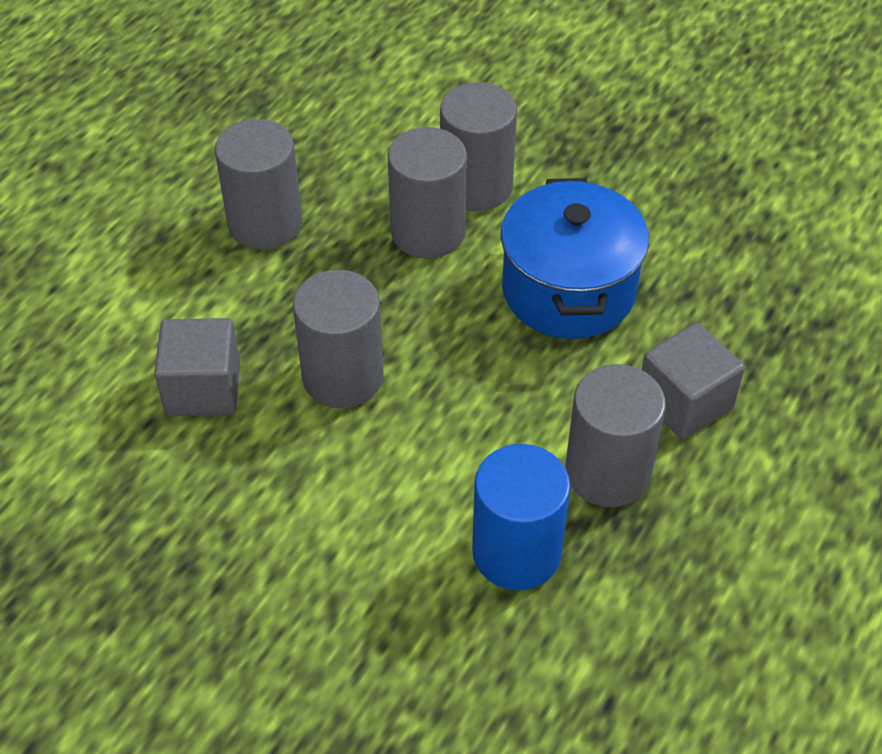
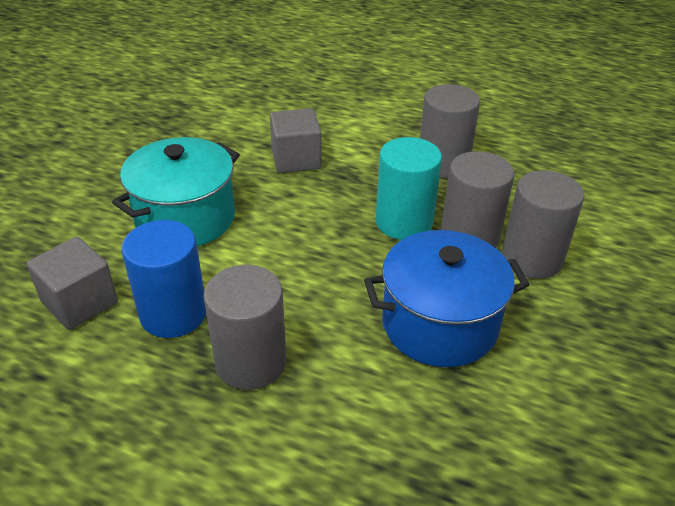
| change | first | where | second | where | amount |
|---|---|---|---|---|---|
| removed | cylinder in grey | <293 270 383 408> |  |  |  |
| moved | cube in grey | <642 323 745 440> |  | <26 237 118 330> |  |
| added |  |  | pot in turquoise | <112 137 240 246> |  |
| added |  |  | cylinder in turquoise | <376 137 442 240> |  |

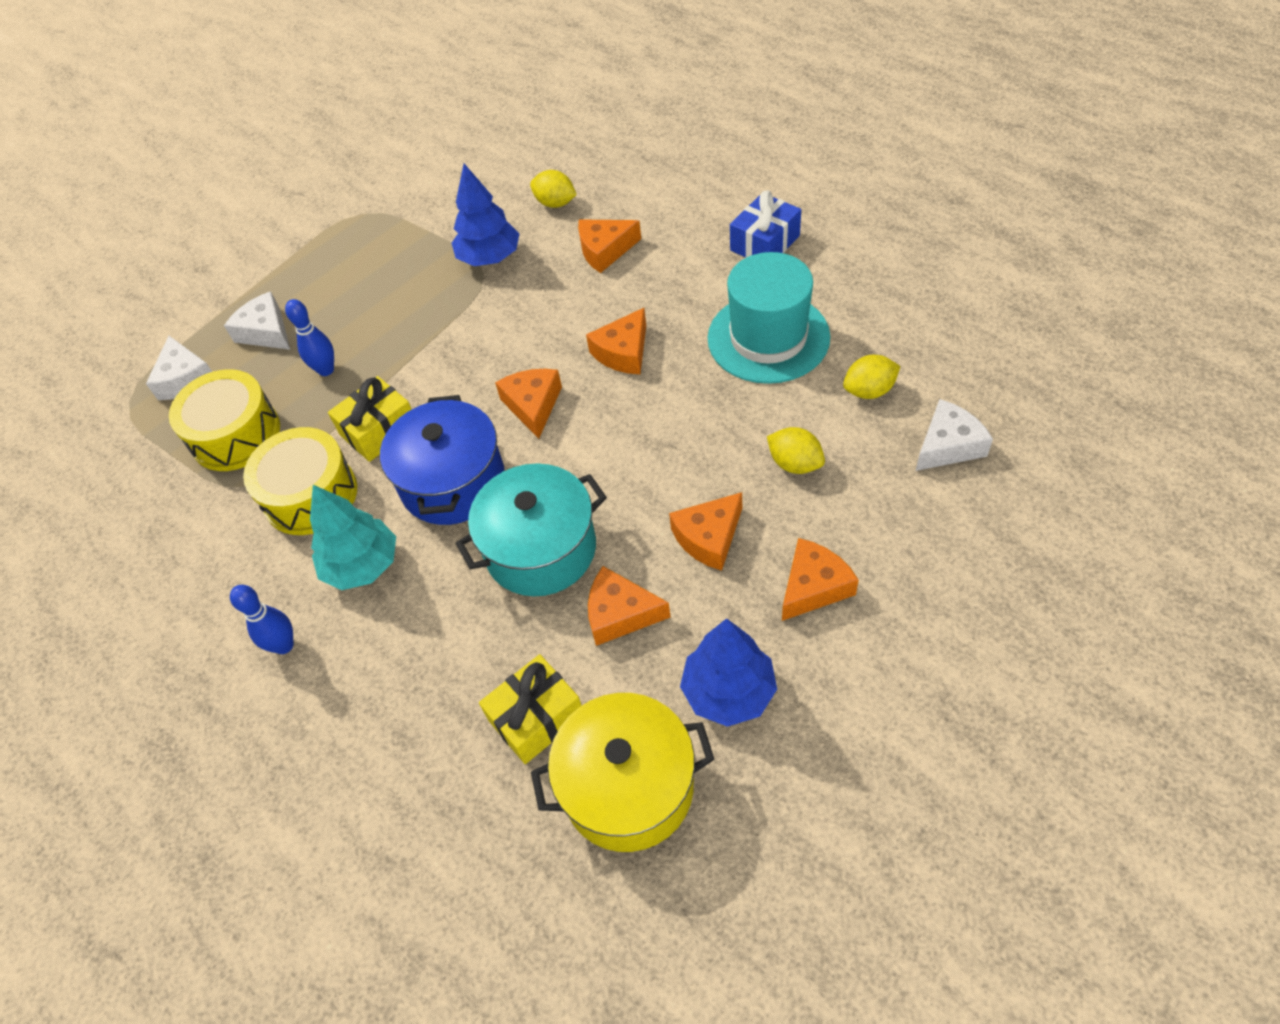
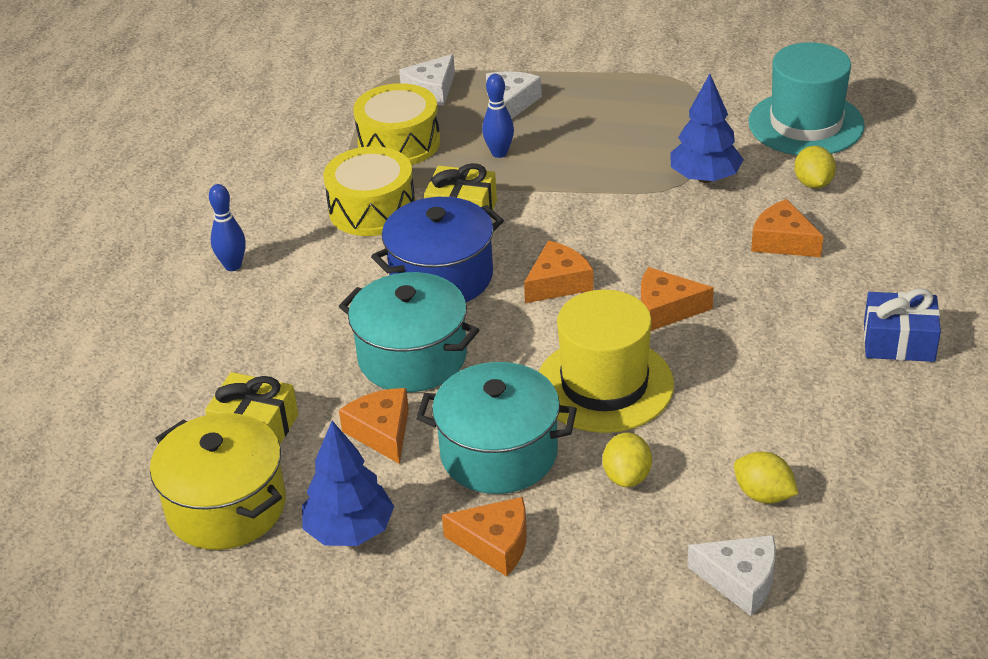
| change | first | where | second | where | amount |
|---|---|---|---|---|---|
| moved | hat in turquoise | <708 252 830 384> |  | <748 42 865 155> |  |
| removed | tree in turquoise | <310 485 396 590> |  |  |  |
| replaced | cheese in orange | <669 492 742 571> | pot in turquoise | <416 362 577 494> |  |
| added |  |  | hat in yellow | <538 289 674 433> |  |

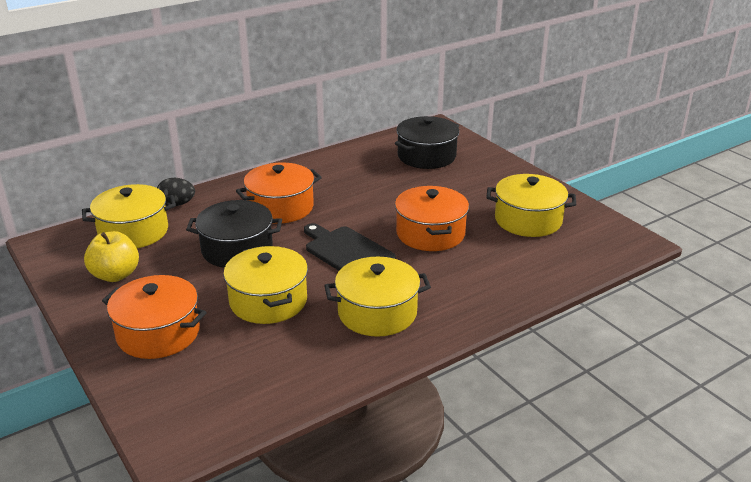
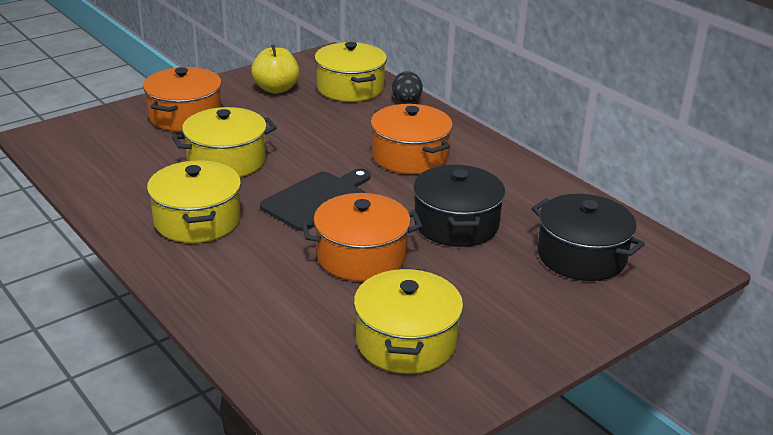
| change | first | where | second | where | amount |
|---|---|---|---|---|---|
| moved | pot in black | <186 200 282 268> |  | <413 165 505 247> |  |

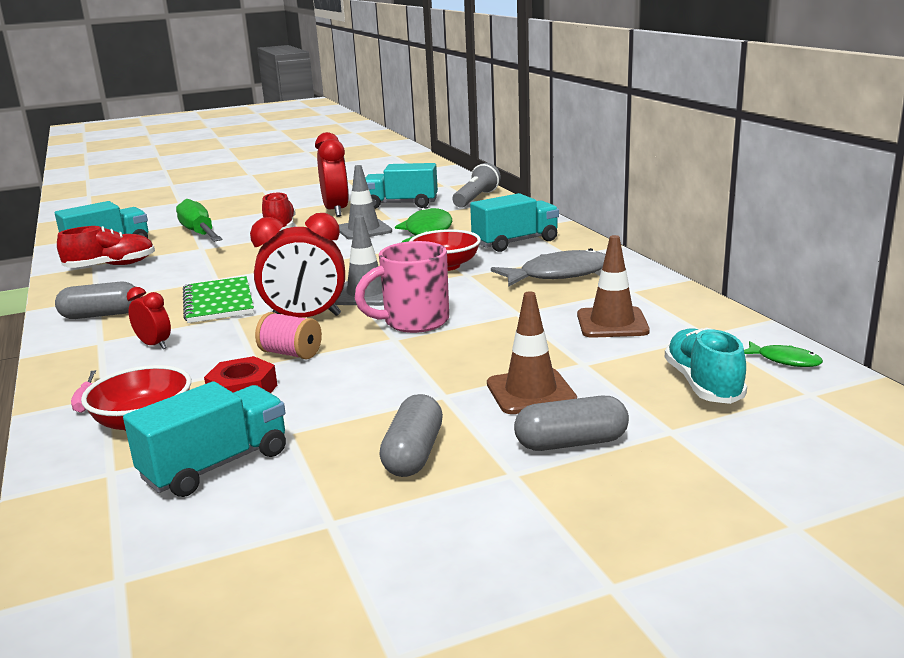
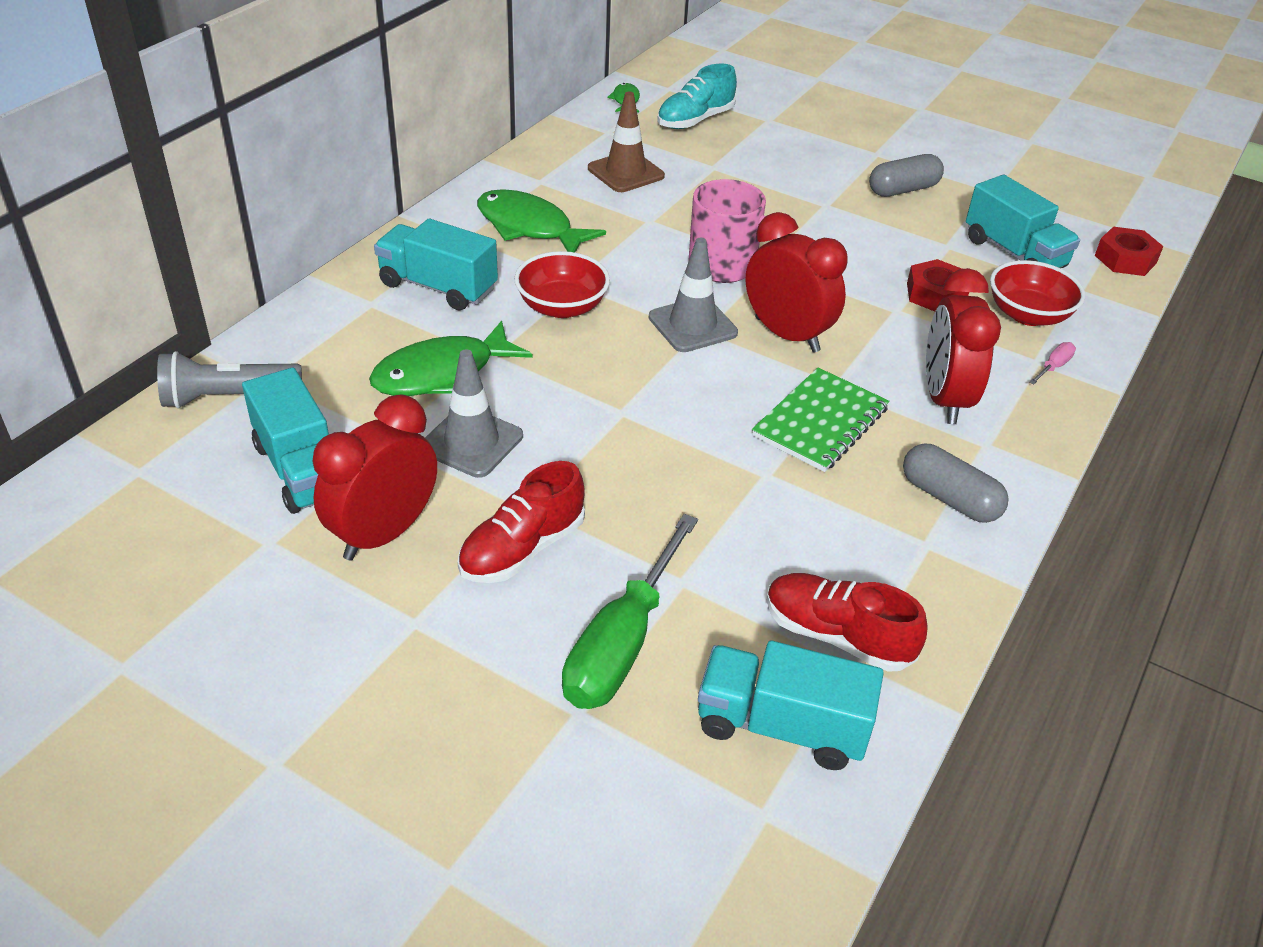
| change | first | where | second | where | amount |
|---|---|---|---|---|---|
| recoloured | fish in grey | <491 248 606 287> | fish in green | <477 189 606 252> |  |
| resized | clock in red | <127 287 171 349> |  | <926 268 1001 424> | x1.89 |
| removed | traffic cone in brown | <487 292 577 414> |  |  |  |
| removed | spool in pink | <255 312 322 360> |  |  |  |
| turned | truck in turquoise | <123 381 286 497> |  | <966 175 1080 268> | 135 degrees counterclockwise |
| removed | capsule in grey | <514 396 629 451> |  |  |  |
| added |  |  | nut in red | <1095 227 1164 276> |  |

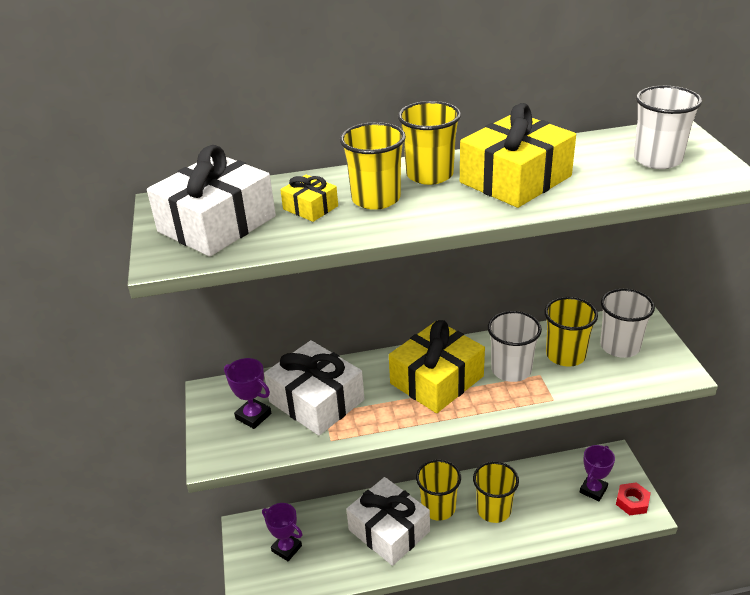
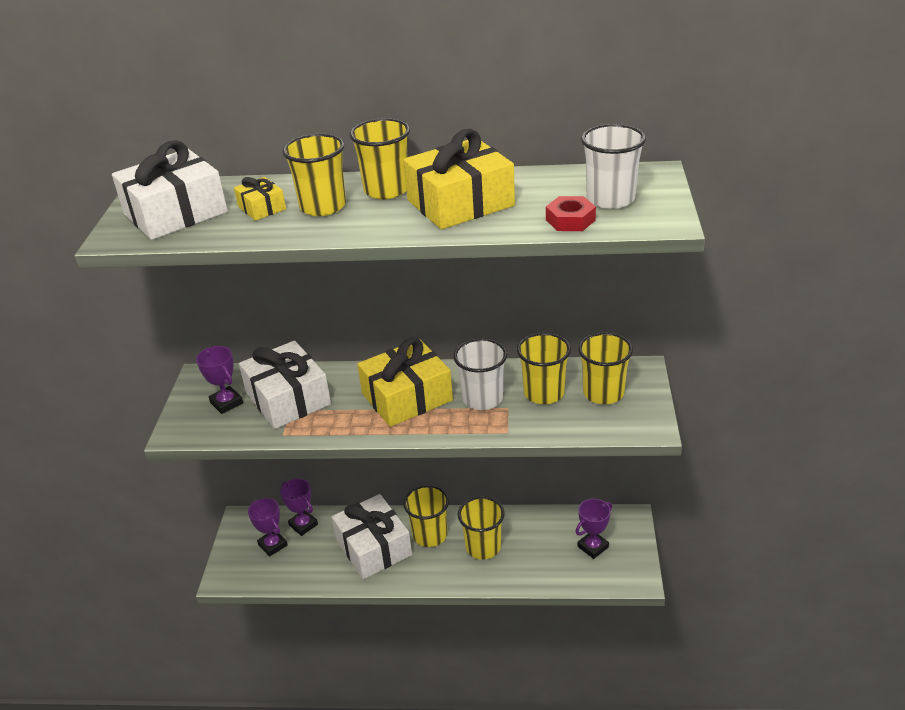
| change | first | where | second | where | amount |
|---|---|---|---|---|---|
| recoloured | cup in white | <600 288 655 358> | cup in yellow | <578 332 633 404> |  |
| moved | nut in red | <616 482 651 515> |  | <546 196 596 231> |  |
| added |  |  | trophy in purple | <280 479 318 536> |  |

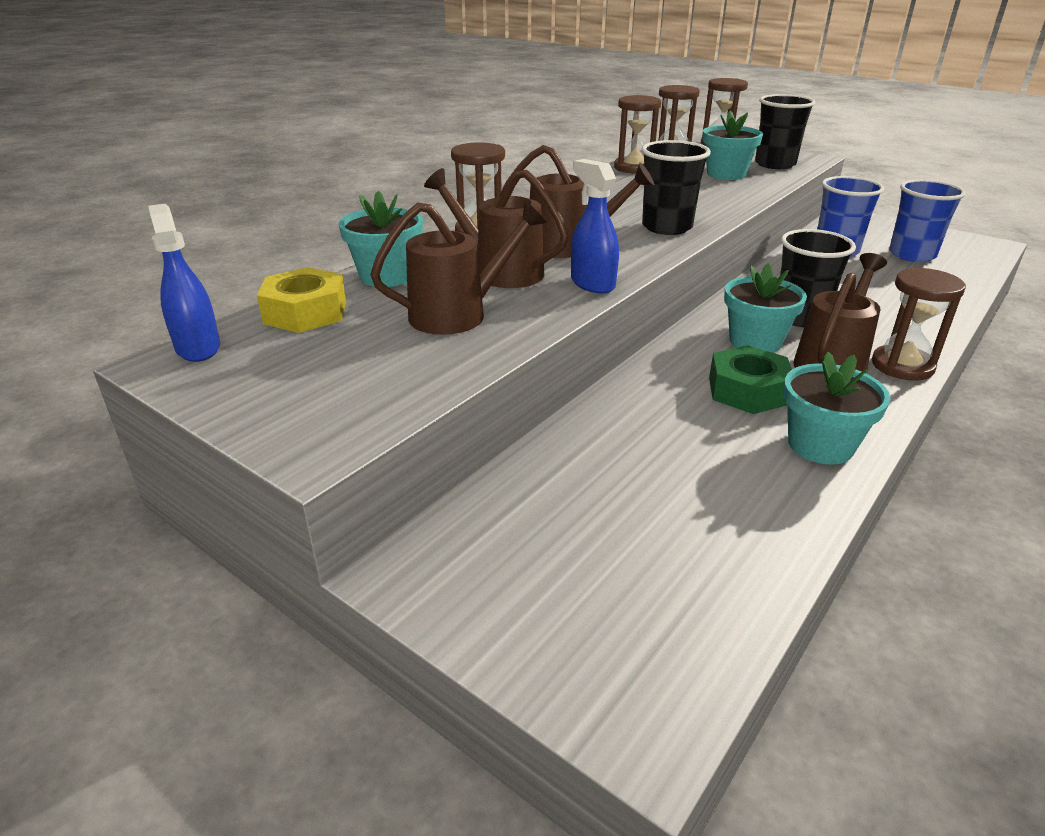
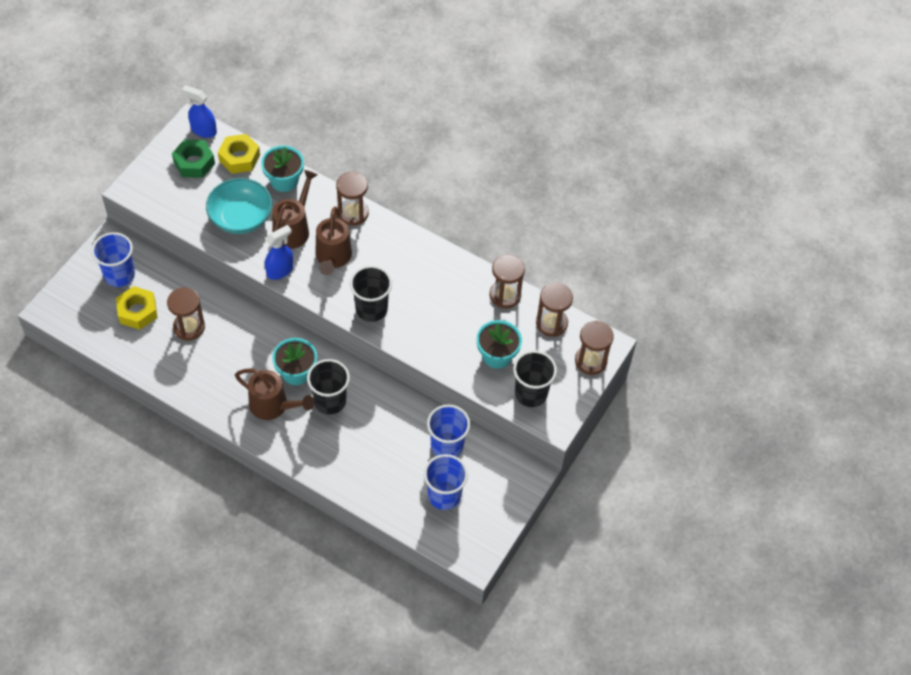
| change | first | where | second | where | amount |
|---|---|---|---|---|---|
| replaced | watering can in brown | <370 201 546 335> | bowl in turquoise | <206 178 272 234> |  |
| turned | spray bottle in blue | <148 204 220 362> |  | <182 85 217 138> | 120 degrees counterclockwise |
| moved | hourglass in brown | <872 267 966 381> |  | <167 288 205 340> |  |
| moved | nut in green | <709 345 792 414> |  | <172 140 215 178> |  |
| removed | flower pot in turquoise | <783 352 891 464> |  |  |  |
| added |  |  | cup in blue | <91 232 135 287> |  |
| added |  |  | nut in yellow | <116 286 158 330> |  |

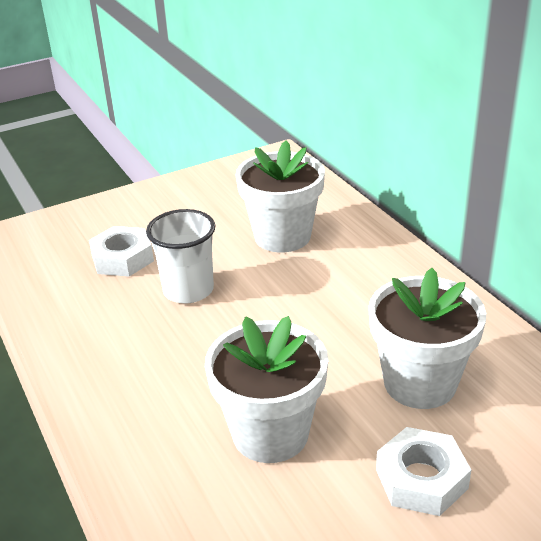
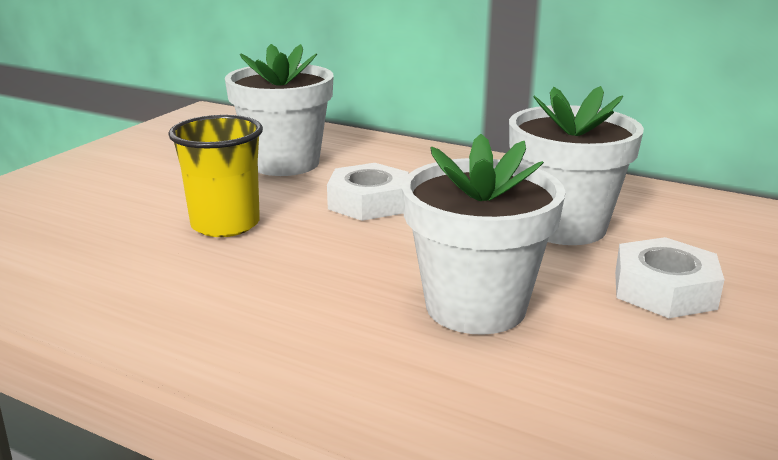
| change | first | where | second | where | amount |
|---|---|---|---|---|---|
| recoloured | cup in white | <146 209 215 303> | cup in yellow | <168 115 263 237> |  |
| moved | nut in white | <89 226 154 277> |  | <327 163 409 221> |  |

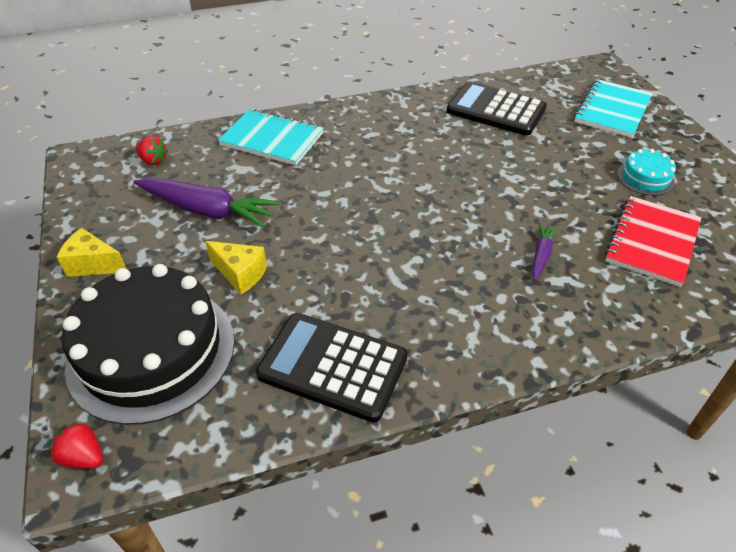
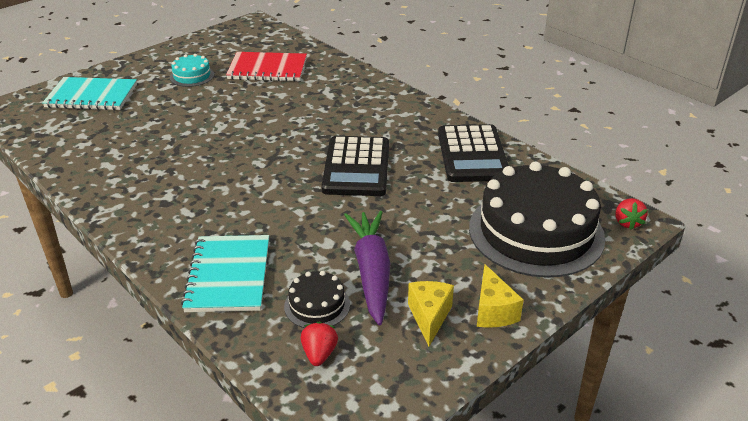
| change | first | where | second | where | amount |
|---|---|---|---|---|---|
| moved | calculator in black | <447 81 547 136> |  | <321 136 389 196> |  |
| removed | carrot in purple | <532 223 558 280> |  |  |  |
| moved | cheese in yellow | <205 241 267 294> |  | <408 281 454 346> |  |
| added |  |  | cake in black | <284 271 350 328> |  |

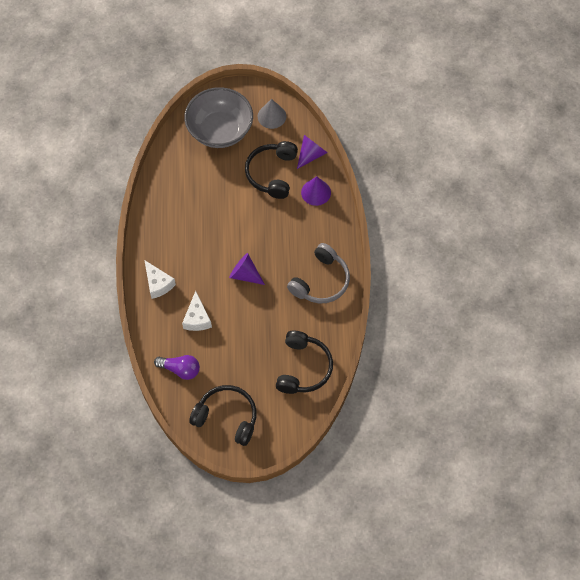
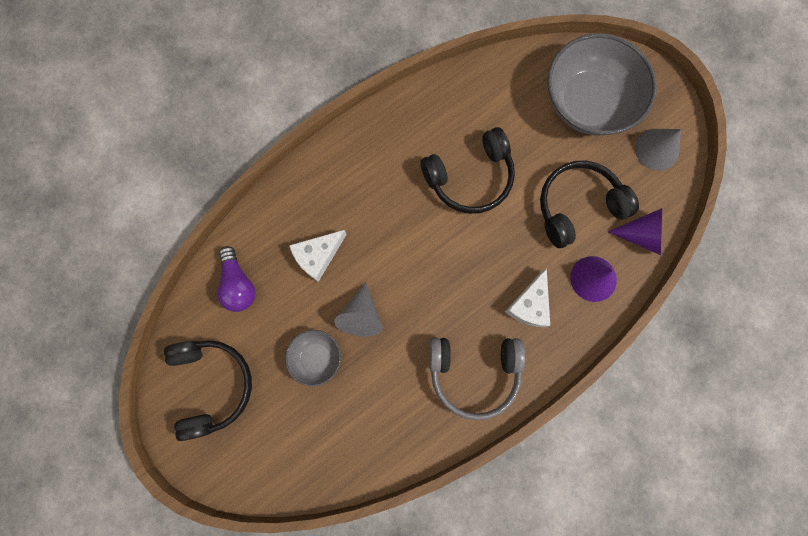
| change | first | where | second | where | amount |
|---|---|---|---|---|---|
| removed | cone in purple | <229 253 265 285> |  |  |  |
| moved | cheese in white | <145 261 176 299> |  | <505 268 550 327> |  |
| moved | headphones in black | <276 331 333 394> |  | <420 127 515 214> |  |
| added |  |  | cone in grey | <334 282 383 337> |  |
| added |  |  | bowl in grey | <285 330 341 386> |  |

